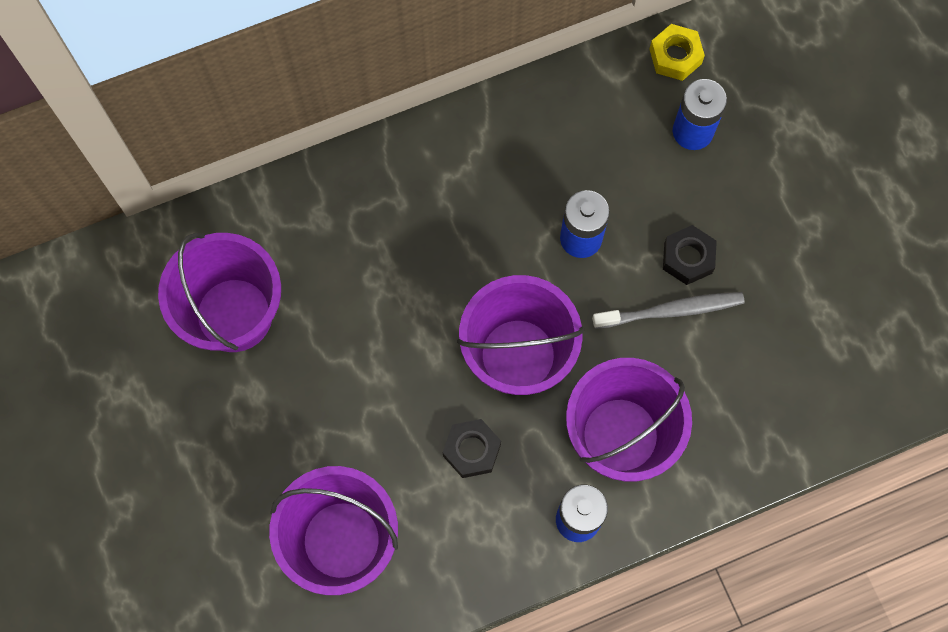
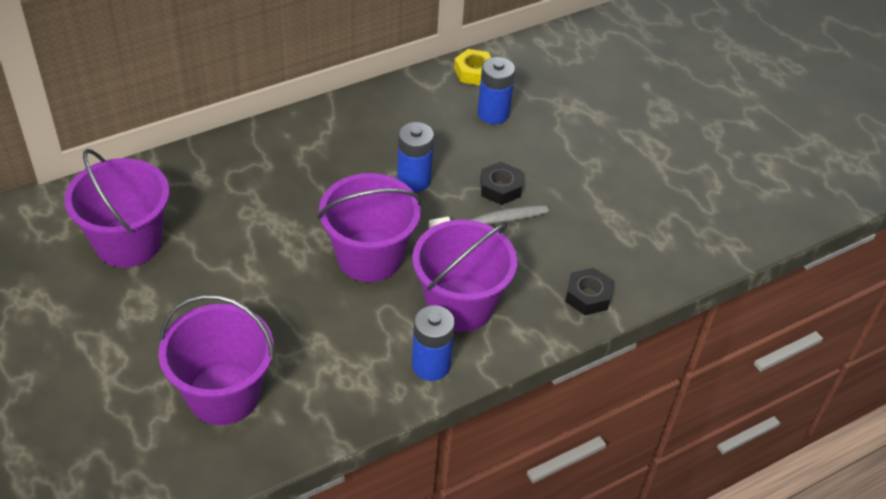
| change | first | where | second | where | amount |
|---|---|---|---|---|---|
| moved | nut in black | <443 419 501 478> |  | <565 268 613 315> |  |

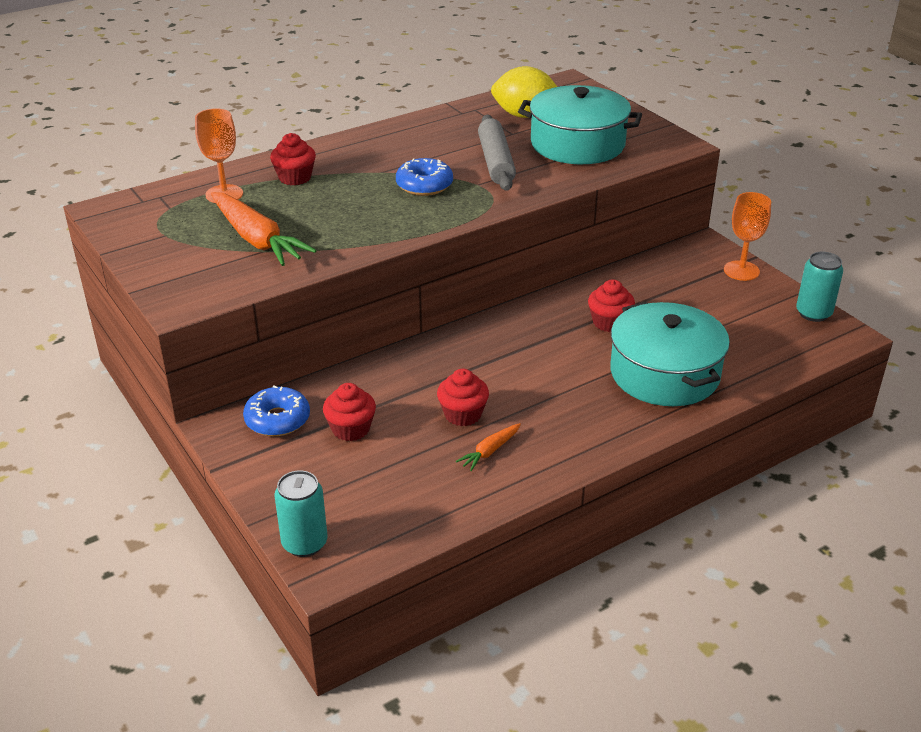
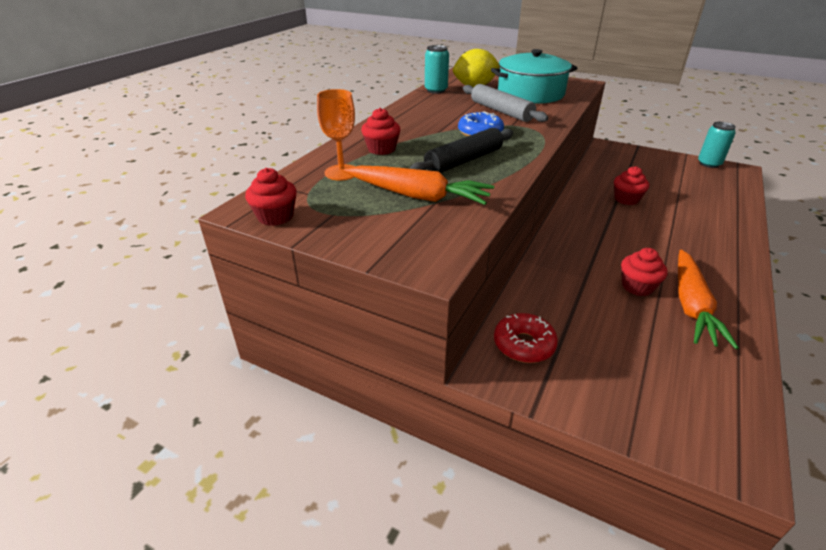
| change | first | where | second | where | amount |
|---|---|---|---|---|---|
| removed | goblet in orange | <724 192 771 281> |  |  |  |
| removed | pot in turquoise | <610 302 730 406> |  |  |  |
| moved | cupcake in red | <323 383 376 441> |  | <245 168 297 226> |  |
| recoloured | donut in blue | <243 385 310 436> | donut in red | <494 313 558 363> |  |
| resized | carrot in orange | <456 423 521 471> |  | <678 250 739 349> | x2.10 |
| moved | can in turquoise | <274 471 328 557> |  | <425 45 449 94> |  |
| added |  |  | rolling pin in black | <409 128 513 173> |  |

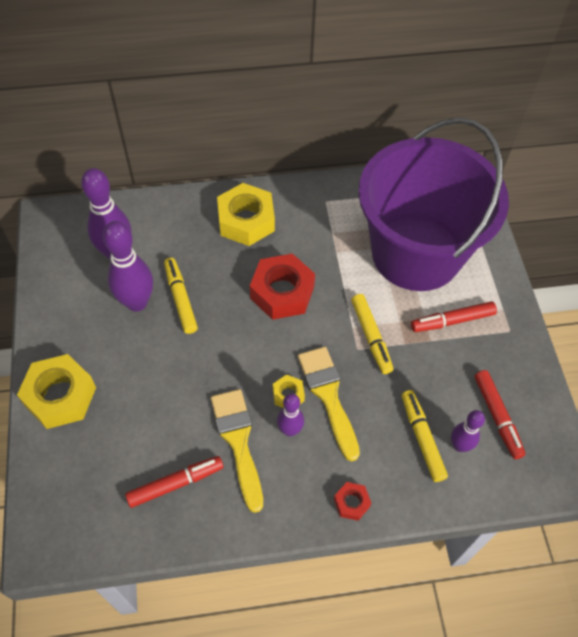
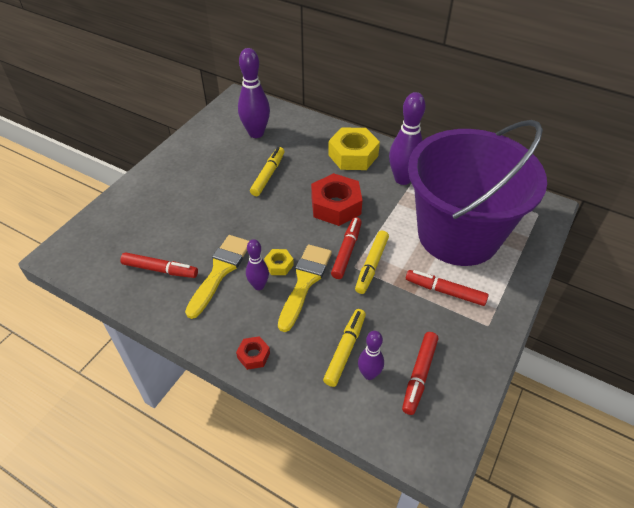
| change | first | where | second | where | amount |
|---|---|---|---|---|---|
| moved | bowling pin in purple | <103 221 153 311> |  | <389 92 426 185> |  |
| removed | nut in yellow | <17 354 96 429> |  |  |  |
| added |  |  | marker in red | <331 217 362 279> |  |

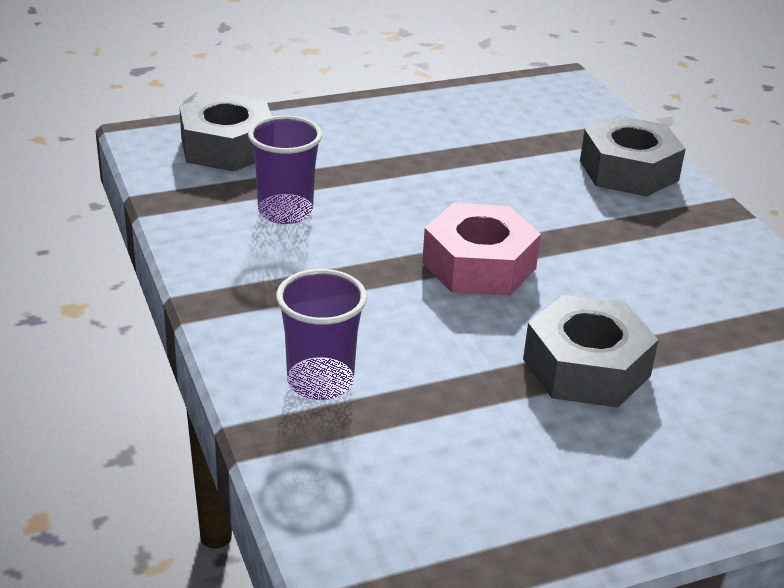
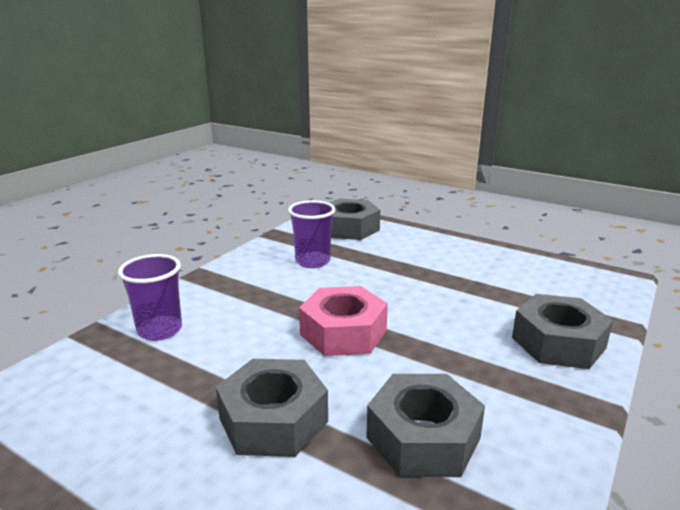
| change | first | where | second | where | amount |
|---|---|---|---|---|---|
| added |  |  | nut in grey | <366 374 485 477> |  |

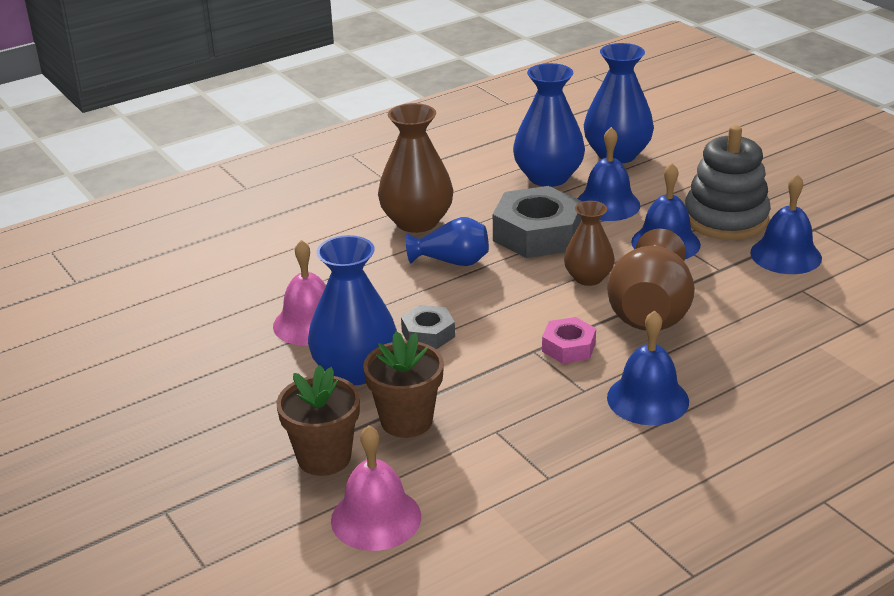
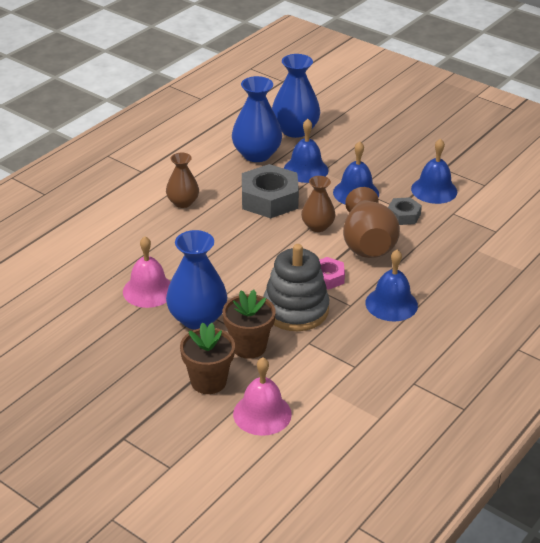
| change | first | where | second | where | amount |
|---|---|---|---|---|---|
| resized | vase in brown | <378 103 454 233> |  | <166 153 199 208> | x0.62 |
| moved | stacking toy in grey | <685 125 771 240> |  | <263 244 329 331> |  |
| removed | vase in blue | <406 217 489 266> |  |  |  |
| moved | nut in grey | <401 305 455 349> |  | <388 197 422 225> |  |

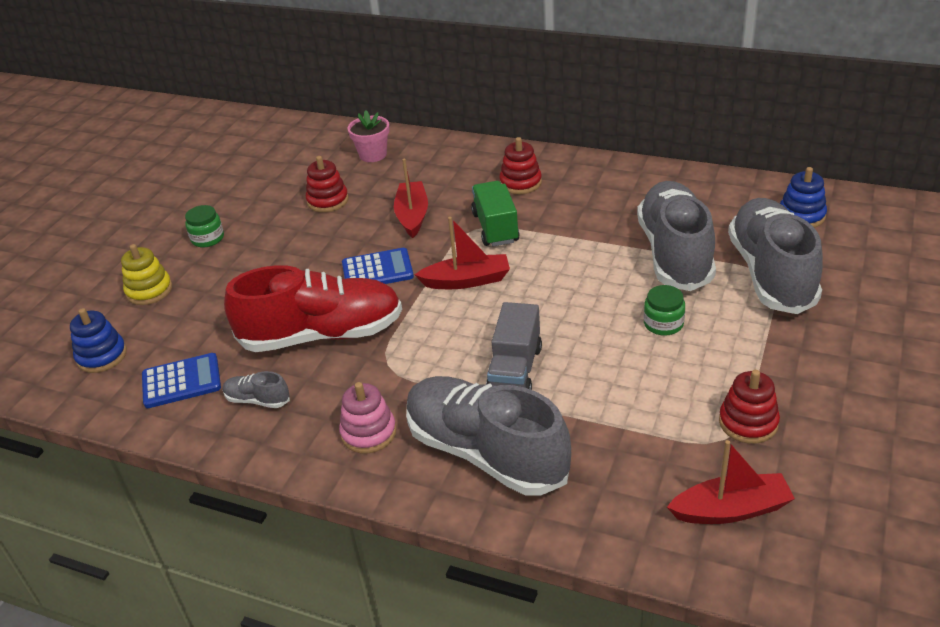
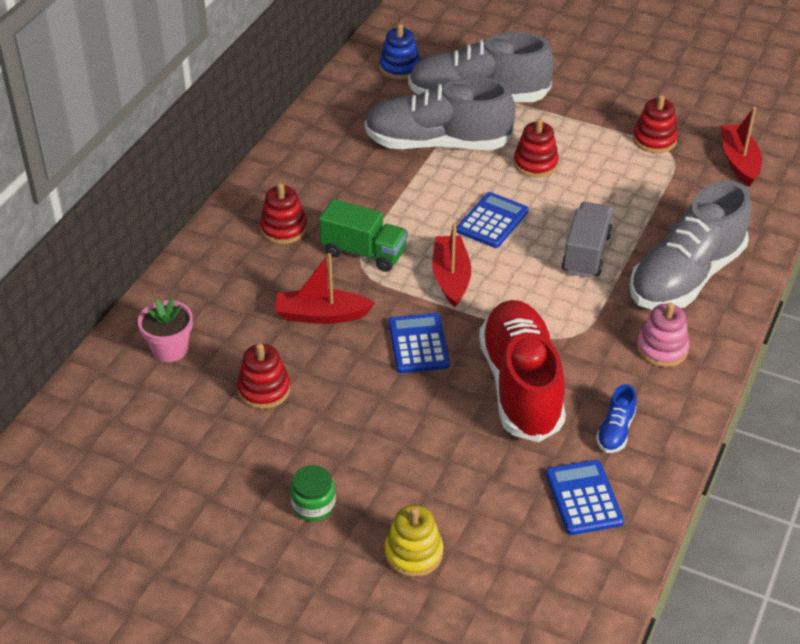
| change | first | where | second | where | amount |
|---|---|---|---|---|---|
| turned | truck in green | <471 181 520 246> |  | <319 199 408 272> | 150 degrees counterclockwise |
| replaced | jar in green | <644 285 685 336> | stacking toy in red | <514 119 559 178> |  |
| turned | truck in grey | <486 302 542 390> |  | <562 202 613 278> | 90 degrees counterclockwise |
| removed | stacking toy in blue | <70 308 127 373> |  |  |  |
| recoloured | shoe in grey | <223 371 290 408> | shoe in blue | <596 384 637 453> |  |
| added |  |  | calculator in blue | <456 192 529 248> |  |

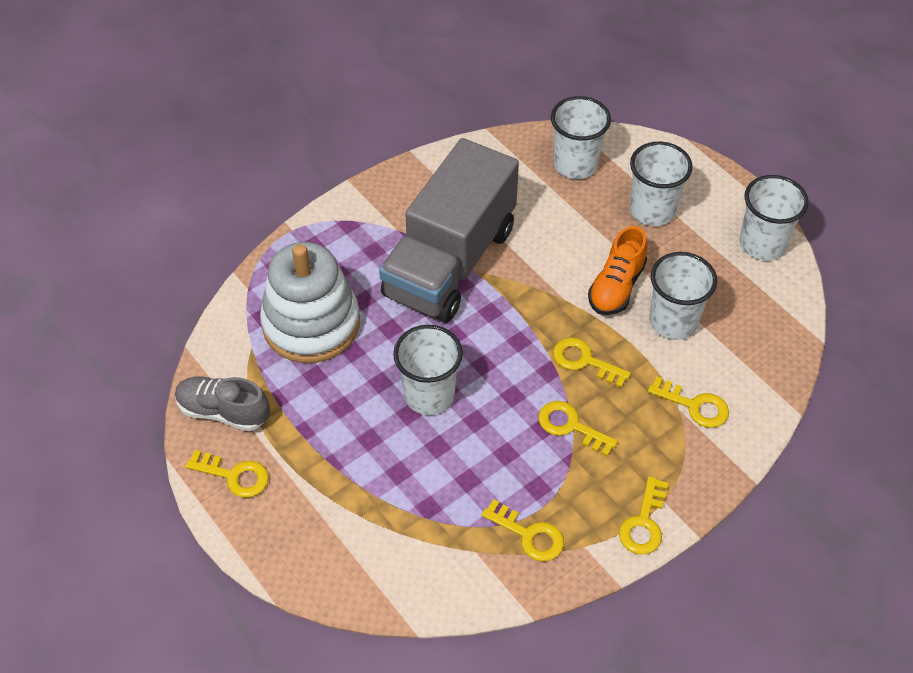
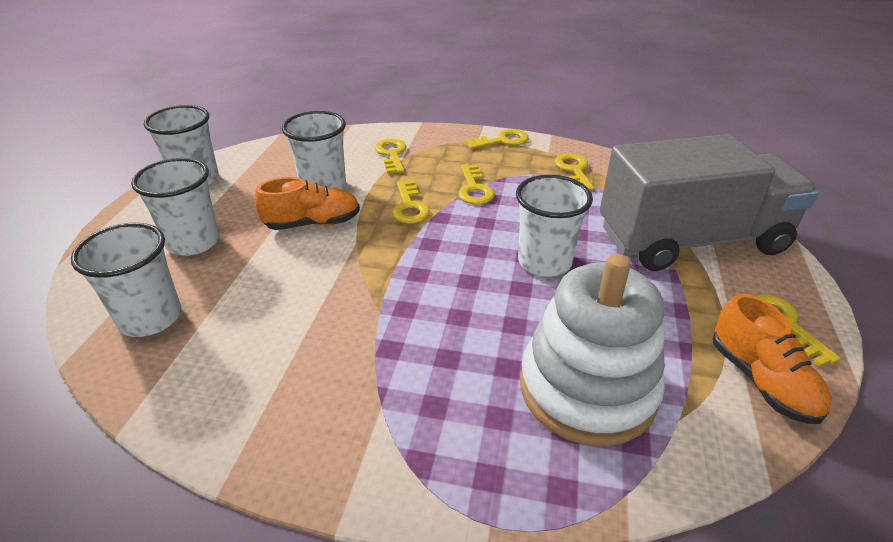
| change | first | where | second | where | amount |
|---|---|---|---|---|---|
| moved | truck in grey | <379 138 519 323> |  | <600 134 819 271> |  |
| recoloured | shoe in grey | <175 377 270 431> | shoe in orange | <713 294 832 424> |  |

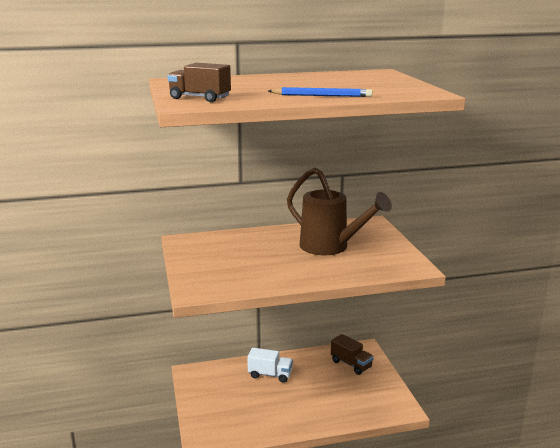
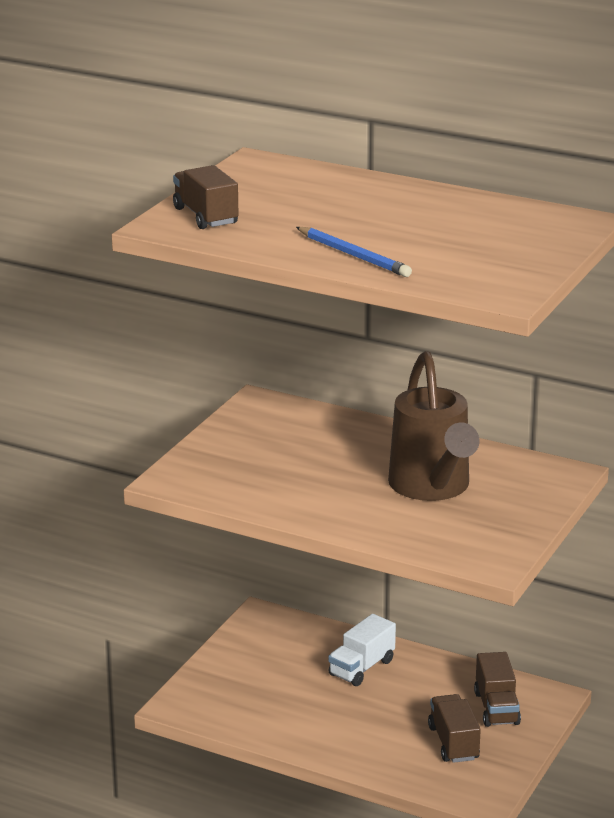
| change | first | where | second | where | amount |
|---|---|---|---|---|---|
| turned | truck in white | <247 348 293 383> |  | <328 614 396 686> | 75 degrees clockwise |
| added |  |  | truck in brown | <428 694 481 763> |  |

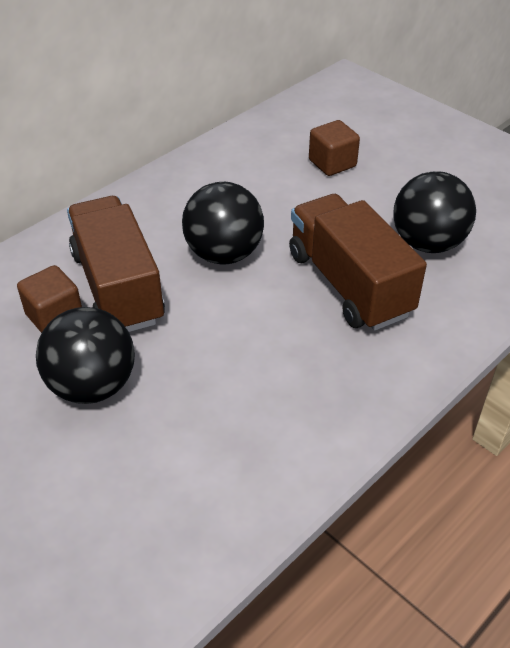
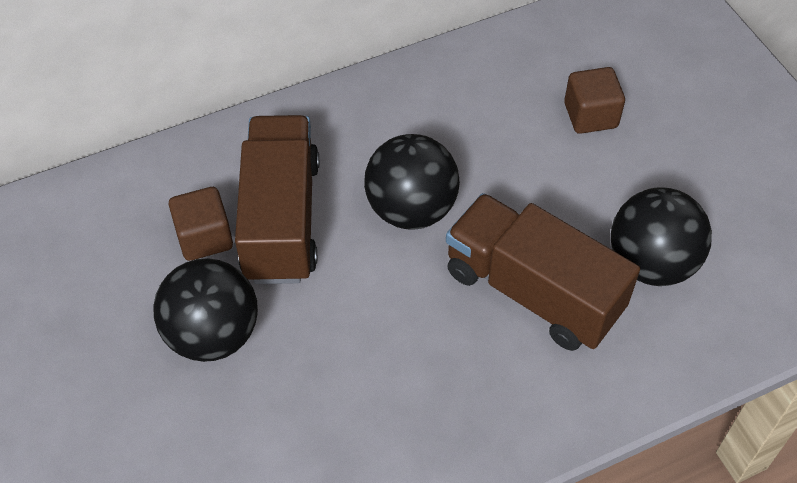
| change | first | where | second | where | amount |
|---|---|---|---|---|---|
| turned | truck in brown | <289 194 427 331> |  | <446 193 640 351> | 45 degrees counterclockwise |

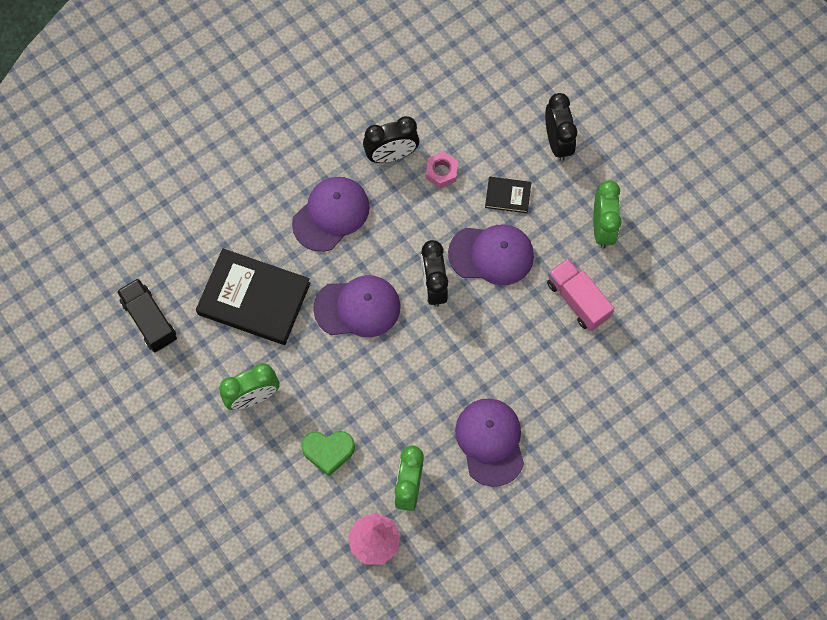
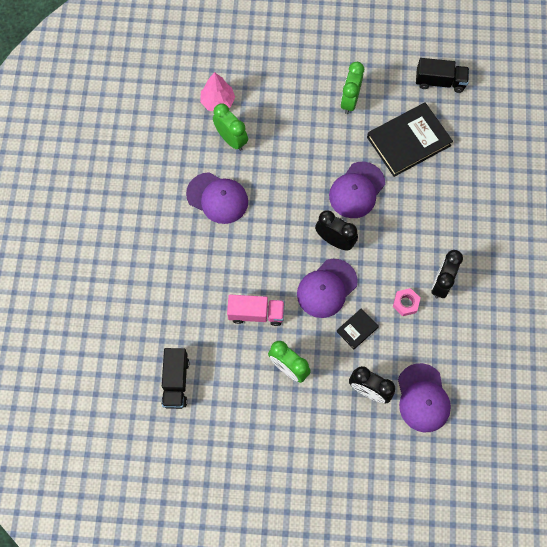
| change | first | where | second | where | amount |
|---|---|---|---|---|---|
| moved | cap in purple | <292 177 370 252> |  | <398 363 451 432> |  |
| removed | heart in green | <301 431 355 476> |  |  |  |
| added |  |  | truck in black | <161 348 189 409> |  |

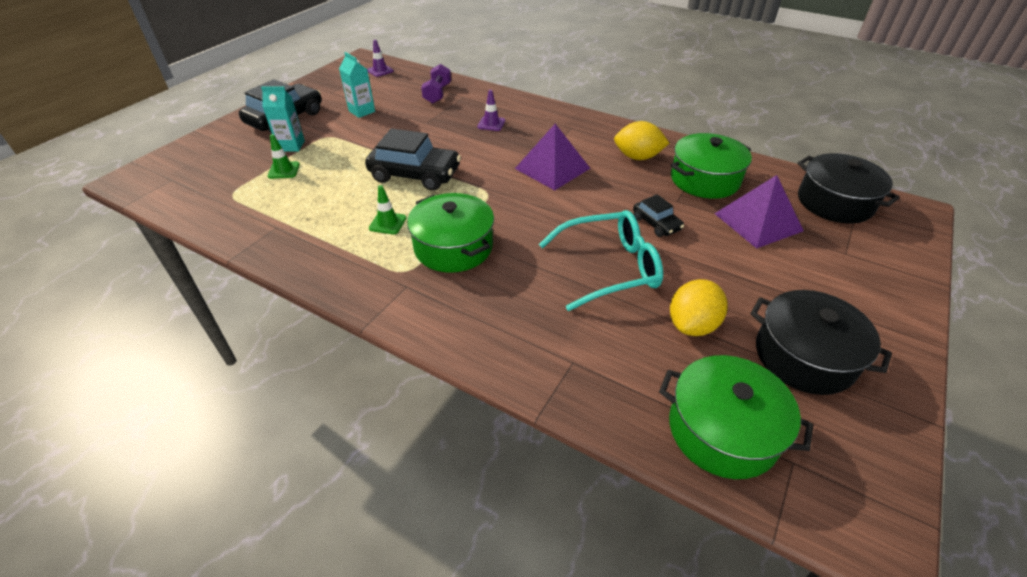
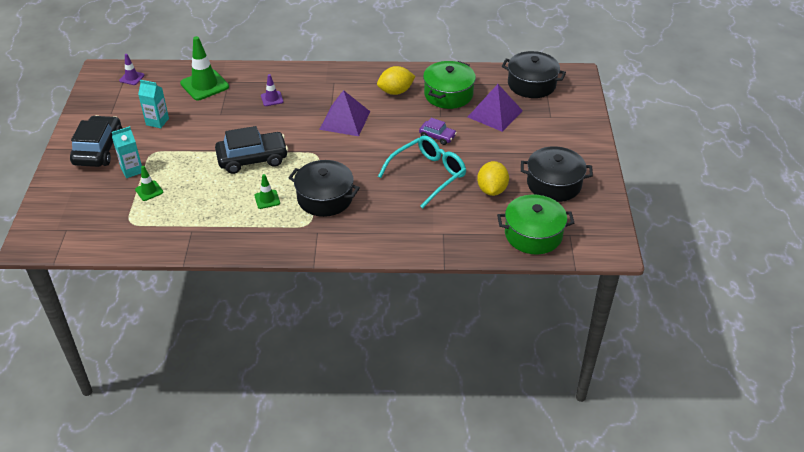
| change | first | where | second | where | amount |
|---|---|---|---|---|---|
| replaced | dumbbell in purple | <421 64 451 103> | traffic cone in green | <180 36 229 100> |  |
| recoloured | pot in green | <407 193 494 273> | pot in black | <288 160 360 217> |  |
| recoloured | car in black | <633 194 684 237> | car in purple | <419 118 457 145> |  |

